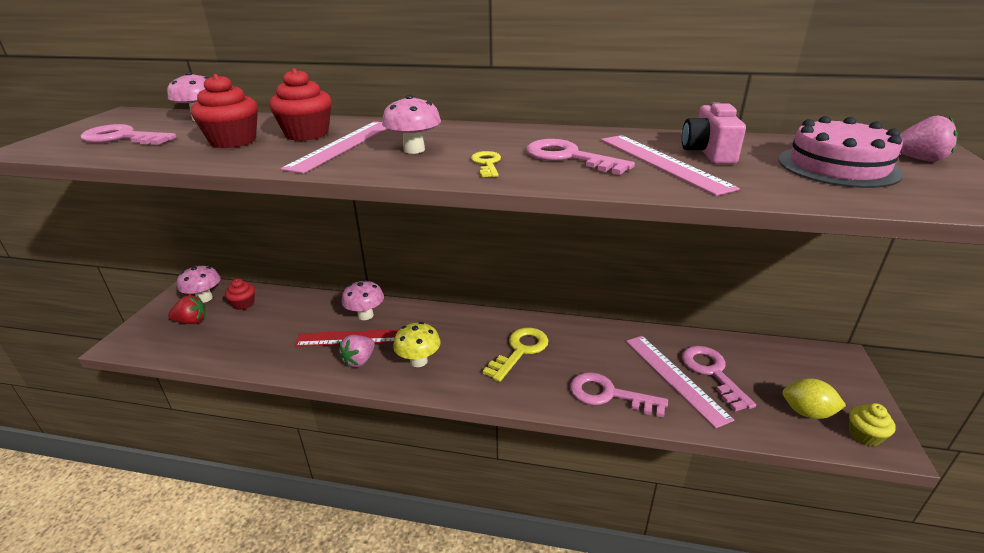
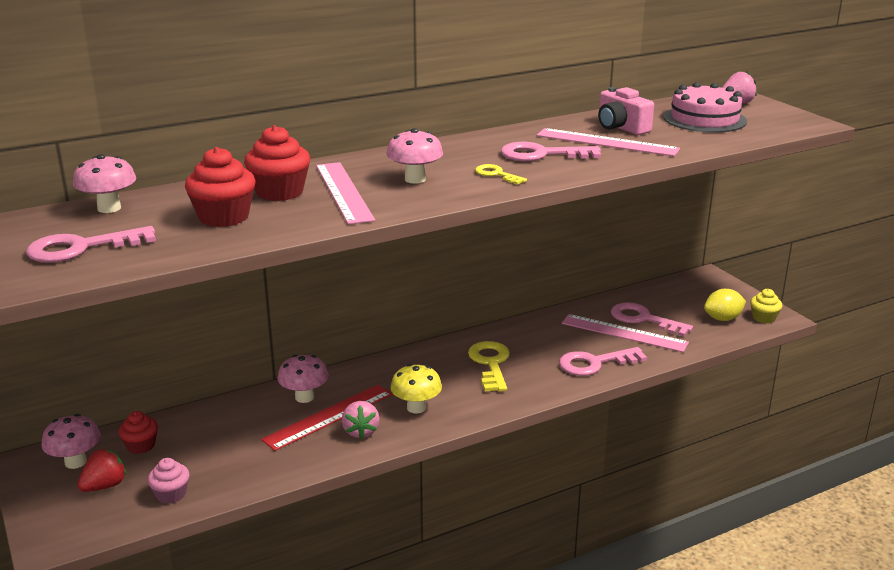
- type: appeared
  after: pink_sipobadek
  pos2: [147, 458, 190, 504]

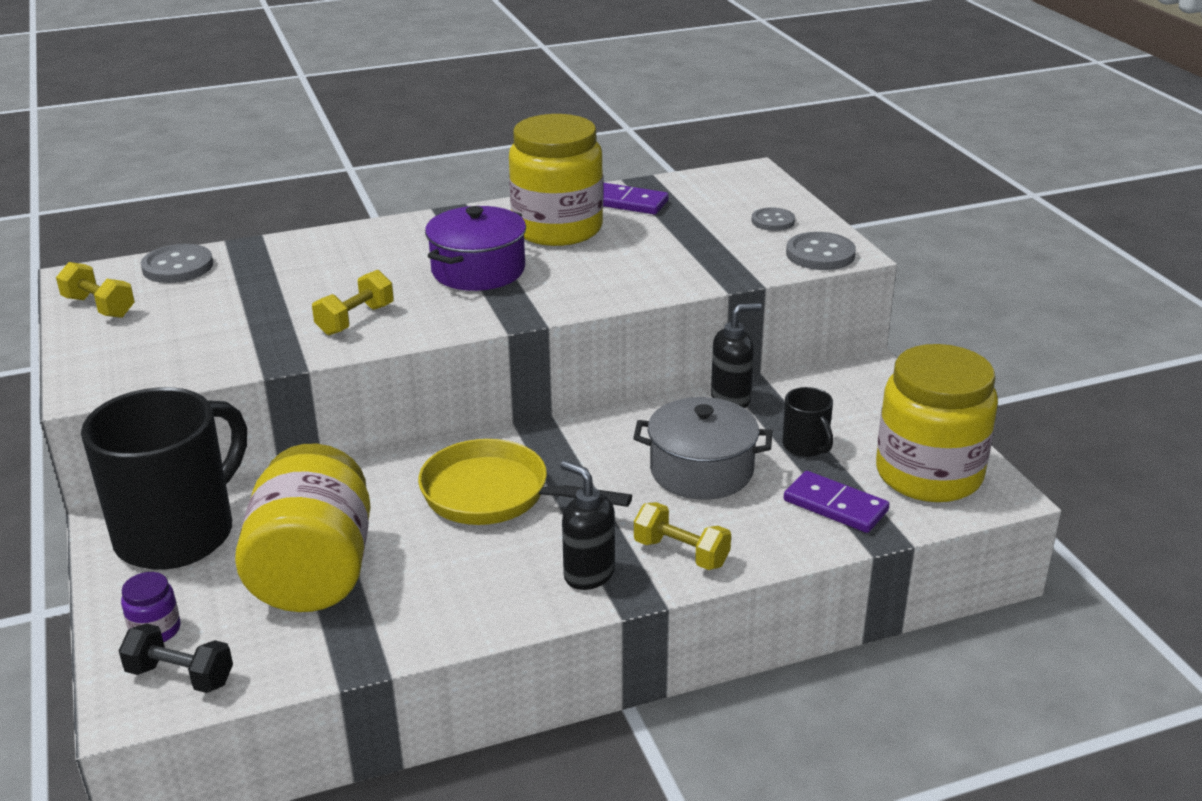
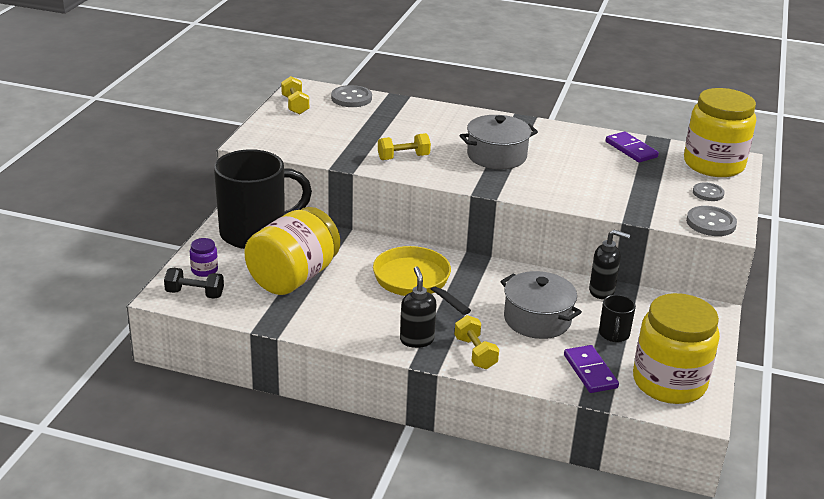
- type: spun
  before: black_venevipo
  pos1: [119, 623, 233, 693]
  pos2: [164, 268, 224, 299]
  turn: -45
- type: colour
  before: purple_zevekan
  after: grey_zevekan
  pos1: [425, 206, 526, 291]
  pos2: [459, 115, 538, 169]
- type: relocated
  before: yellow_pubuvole
  pos1: [509, 114, 603, 246]
  pos2: [684, 88, 756, 177]

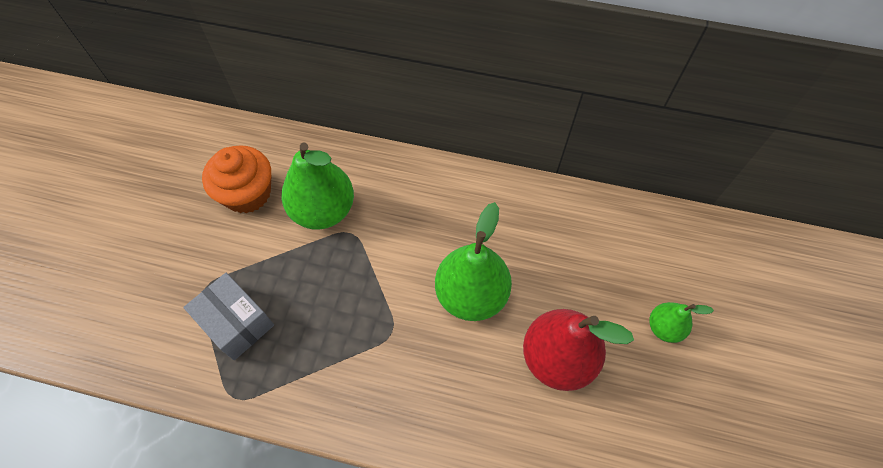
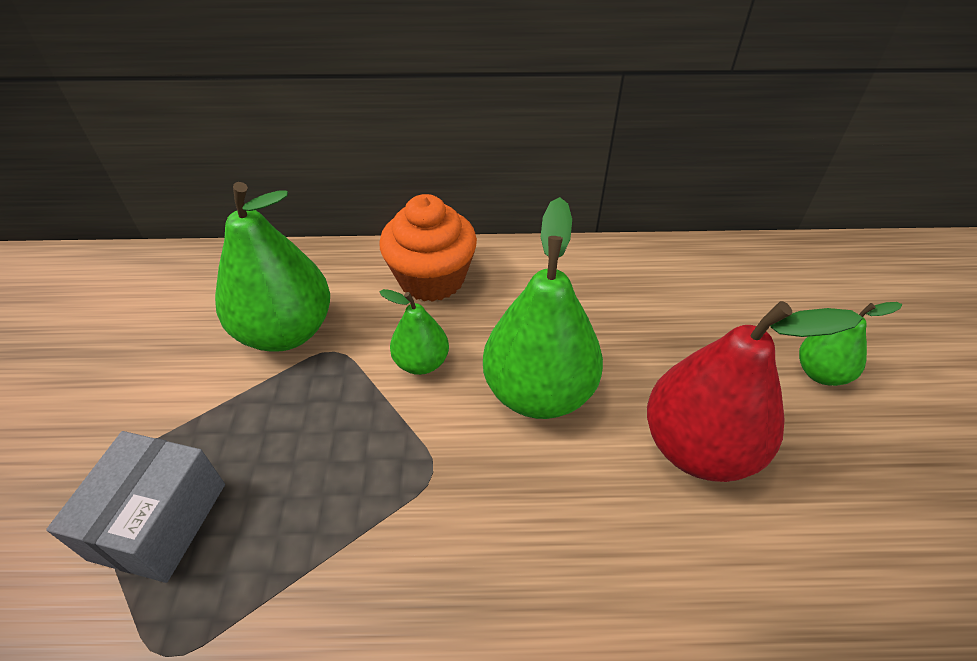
- type: spun
  before: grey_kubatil
  pos1: [183, 273, 274, 360]
  pos2: [46, 431, 225, 583]
  turn: 75
- type: relocated
  before: orange_sipobadek
  pos1: [202, 145, 272, 213]
  pos2: [379, 194, 477, 302]
- type: appeared
  after: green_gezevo
  pos2: [379, 289, 449, 375]

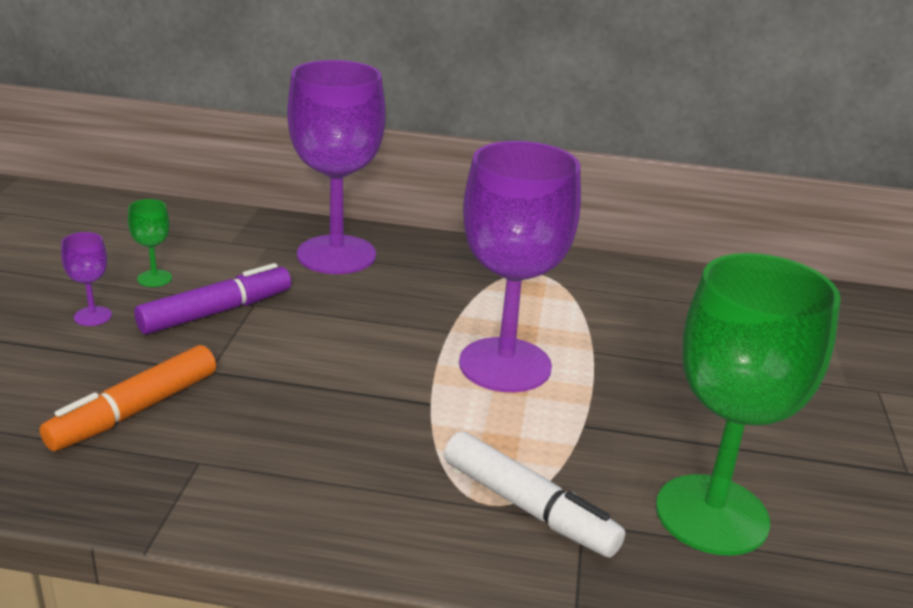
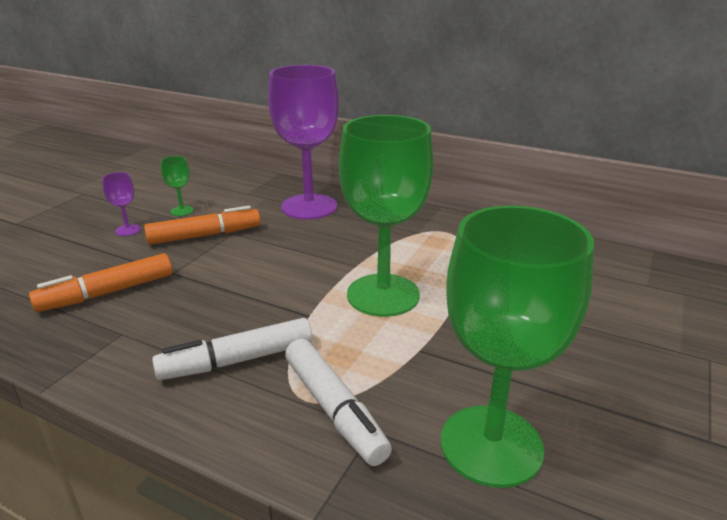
- type: colour
  before: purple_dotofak
  after: orange_dotofak
  pos1: [134, 263, 291, 335]
  pos2: [144, 206, 261, 245]
- type: colour
  before: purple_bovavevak
  after: green_bovavevak
  pos1: [459, 141, 581, 392]
  pos2: [339, 115, 434, 317]
- type: appeared
  after: white_dotofak
  pos2: [152, 318, 312, 380]

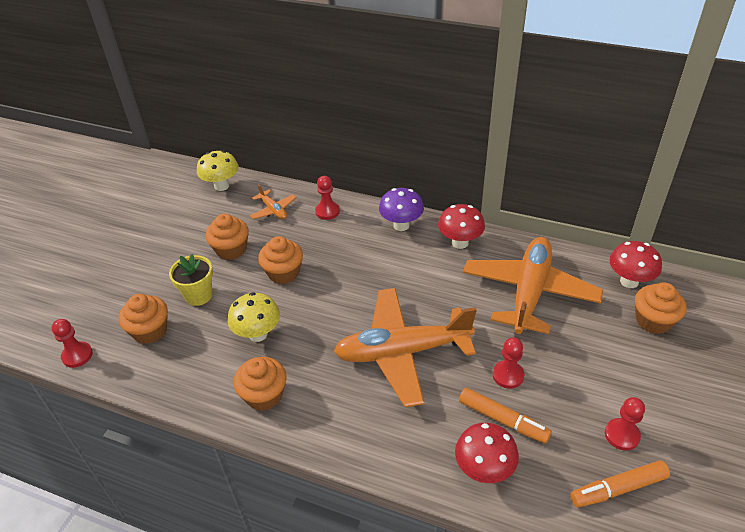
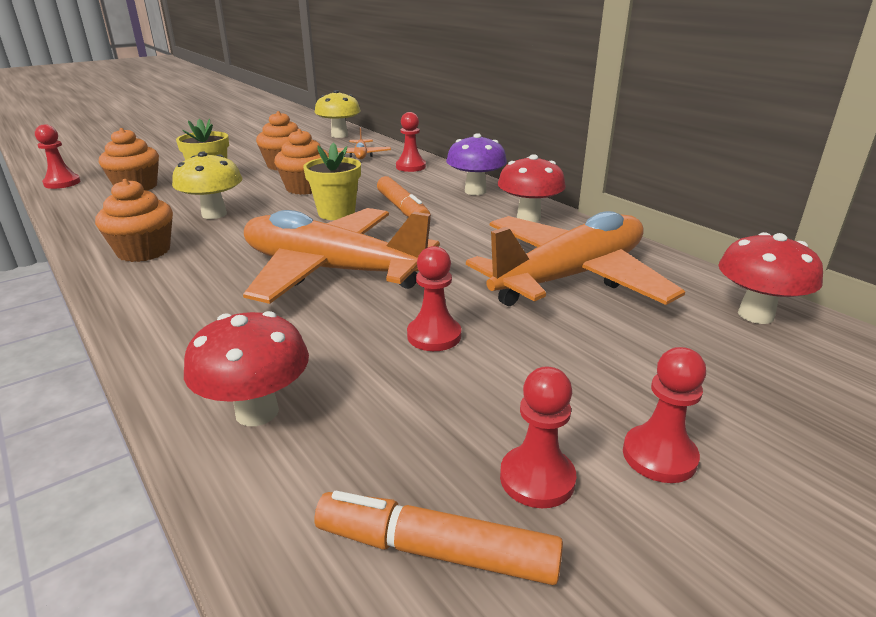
- type: relocated
  before: orange_dotofak
  pos1: [459, 388, 552, 443]
  pos2: [377, 176, 430, 217]
- type: missing
  before: orange_sipobadek
  pos1: [635, 282, 687, 334]
- type: appeared
  after: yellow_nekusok
  pos2: [303, 143, 361, 220]
- type: appeared
  after: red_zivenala
  pos2: [623, 347, 706, 483]

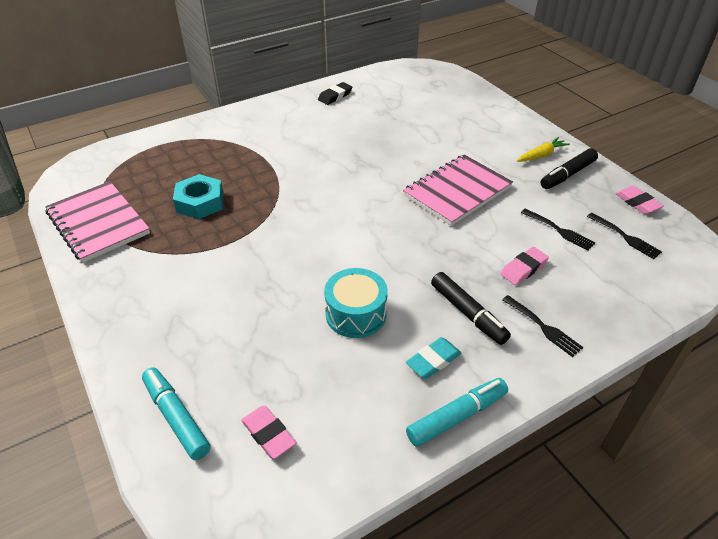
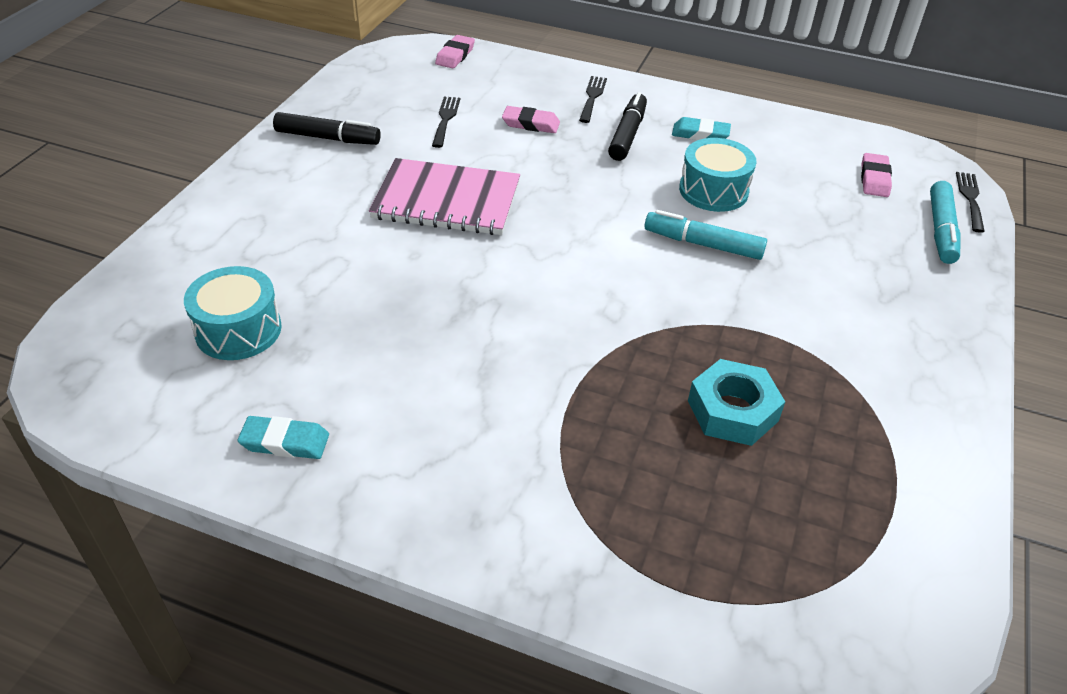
- type: missing
  before: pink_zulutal
  pos1: [45, 181, 150, 263]
- type: colour
  before: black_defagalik
  after: turquoise_defagalik
  pos1: [318, 82, 352, 105]
  pos2: [237, 416, 329, 459]
- type: relocated
  before: turquoise_dotofak
  pos1: [406, 378, 508, 447]
  pos2: [644, 210, 767, 260]
- type: missing
  before: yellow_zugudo
  pos1: [517, 137, 570, 162]
- type: relocated
  before: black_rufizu
  pos1: [587, 213, 662, 259]
  pos2: [956, 172, 985, 233]
- type: relocated
  before: pink_defagalik
  pos1: [615, 186, 664, 214]
  pos2: [435, 35, 475, 68]
- type: appeared
  after: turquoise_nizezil
  pos2: [184, 266, 282, 360]

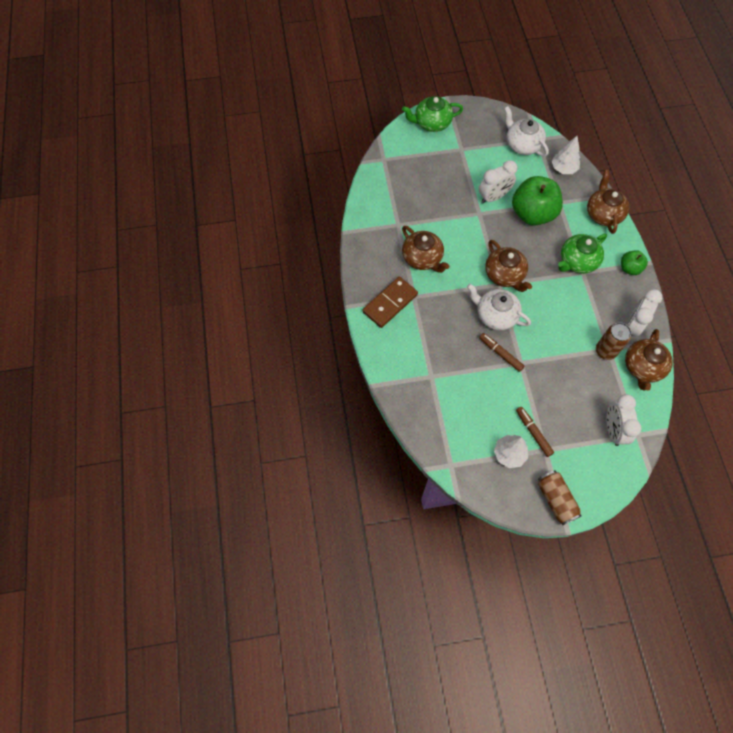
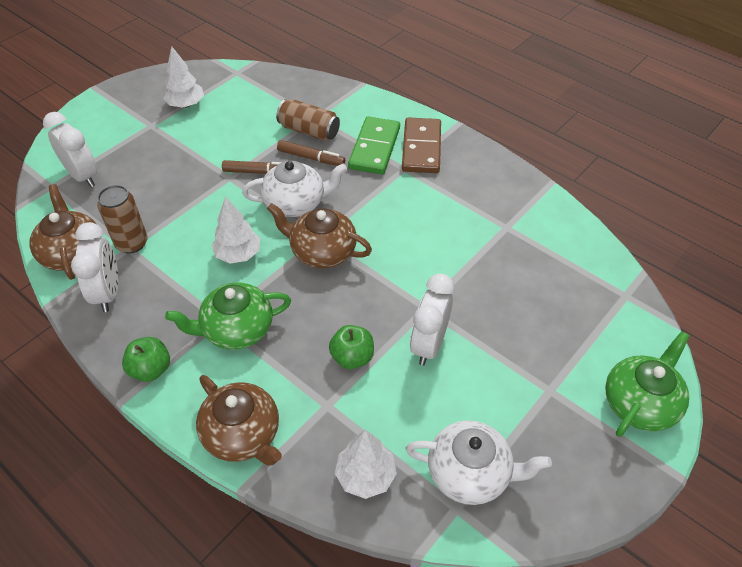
- type: missing
  before: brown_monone
  pos1: [402, 226, 449, 273]
- type: size
  before: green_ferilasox
  pos1: [512, 176, 563, 226]
  pos2: [329, 325, 374, 369]
  scale: 0.5
- type: relocated
  before: brown_dotofak
  pos1: [516, 407, 554, 457]
  pos2: [277, 140, 345, 166]
- type: relocated
  before: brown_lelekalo
  pos1: [538, 470, 581, 525]
  pos2: [276, 99, 340, 141]
- type: spun
  before: green_monone
  pos1: [558, 234, 607, 274]
  pos2: [165, 282, 291, 350]
  turn: -120
- type: appeared
  after: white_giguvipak
  pos2: [211, 197, 260, 264]
- type: appeared
  after: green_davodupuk
  pos2: [348, 117, 400, 174]

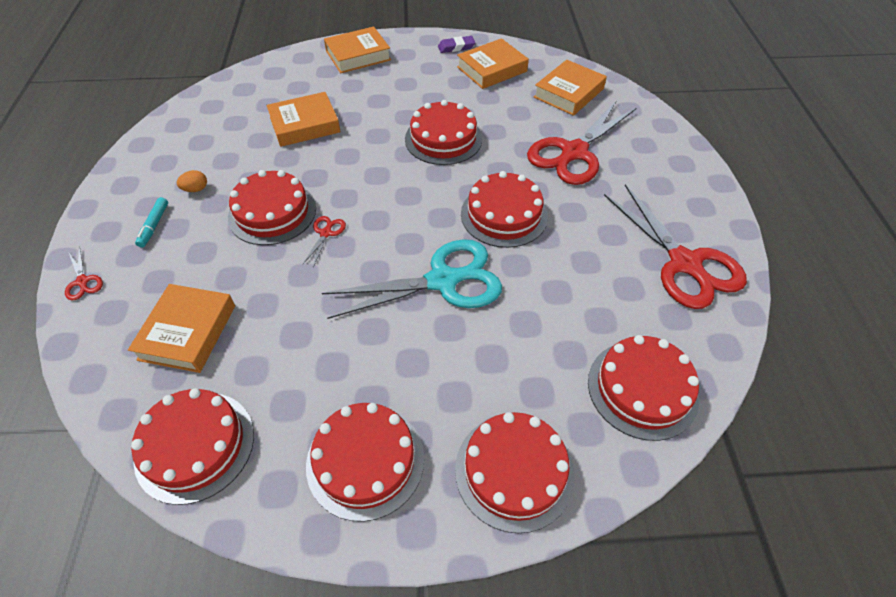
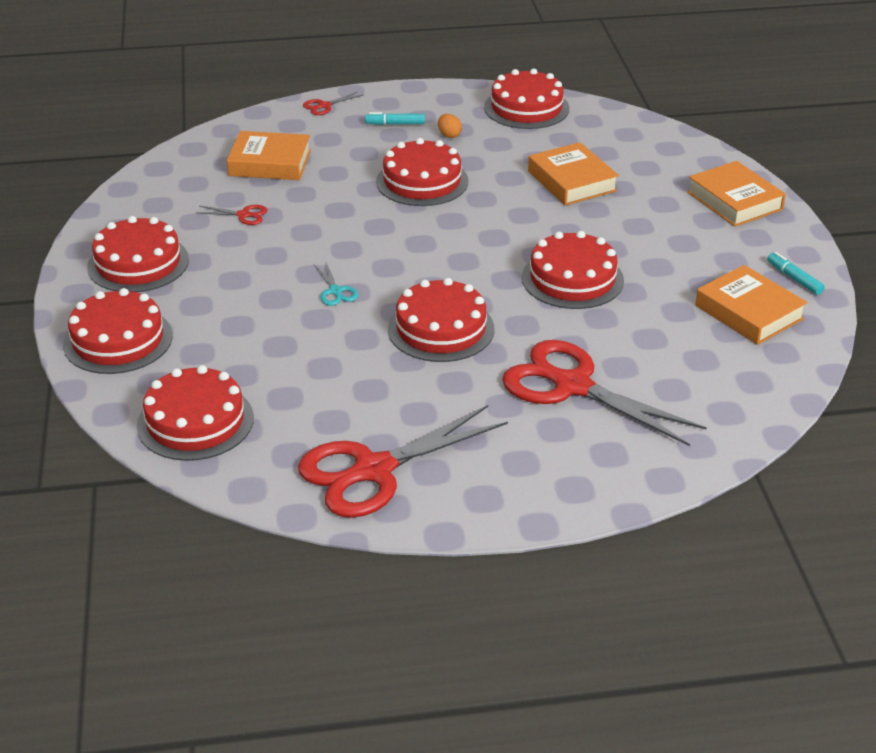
- type: relocated
  before: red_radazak
  pos1: [131, 388, 254, 505]
  pos2: [484, 69, 569, 129]
- type: relocated
  before: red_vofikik
  pos1: [302, 216, 346, 267]
  pos2: [196, 205, 267, 225]
- type: size
  before: turquoise_vofikik
  pos1: [322, 239, 502, 319]
  pos2: [314, 263, 358, 306]
  scale: 0.41
- type: exchanged
  before: purple_defagalik
  after: turquoise_dotofak
  pos1: [438, 36, 475, 53]
  pos2: [767, 252, 825, 295]
- type: missing
  before: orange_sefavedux
  pos1: [534, 60, 607, 116]

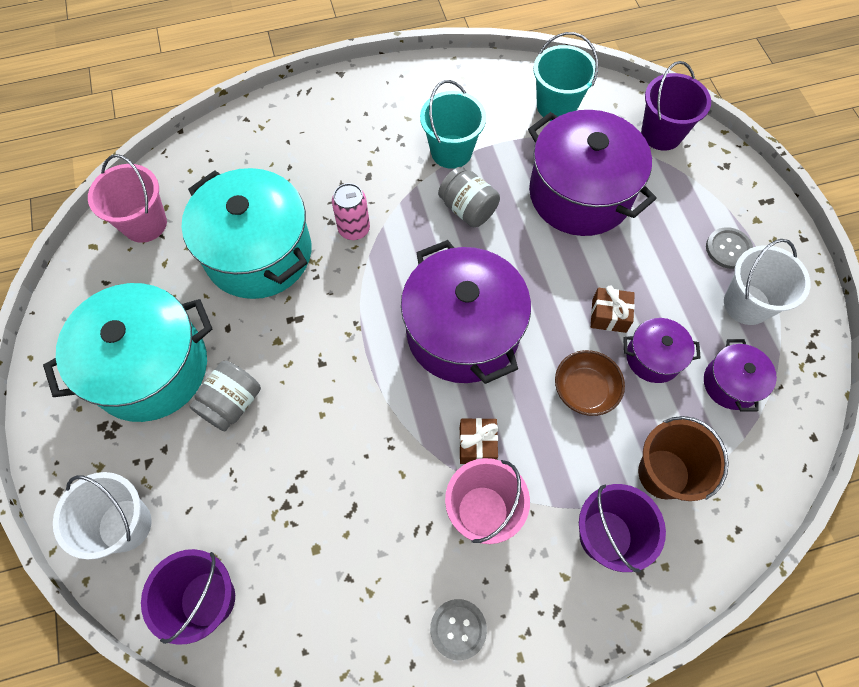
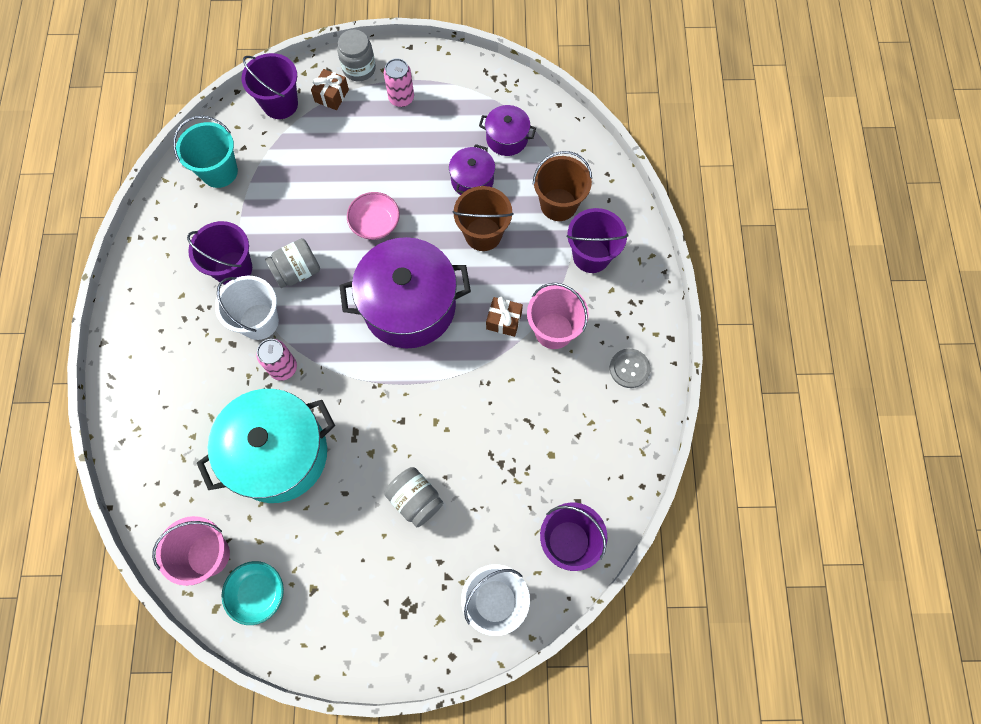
- type: missing
  before: turquoise_zevekan
  pos1: [43, 283, 213, 422]
- type: colour
  before: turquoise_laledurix
  after: purple_laledurix
  pos1: [420, 80, 486, 169]
  pos2: [187, 221, 252, 285]
- type: missing
  before: purple_zevekan
  pos1: [528, 110, 657, 236]
- type: exchanged
  before: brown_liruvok
  after: brown_laledurix
  pos1: [555, 350, 625, 416]
  pos2: [452, 186, 513, 251]
- type: relocated
  before: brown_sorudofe
  pos1: [591, 285, 635, 333]
  pos2: [311, 69, 349, 110]
- type: exchanged
  before: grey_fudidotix
  after: pink_lelekalo
  pos1: [706, 227, 753, 269]
  pos2: [384, 58, 414, 107]
- type: relocated
  before: white_laledurix
  pos1: [724, 239, 810, 325]
  pos2: [215, 276, 279, 340]
- type: appeared
  after: turquoise_liruvok
  pos2: [222, 561, 284, 625]
- type: appeared
  after: grey_pubuvole
  pos2: [337, 30, 376, 81]
- type: appeared
  after: pink_liruvok
  pos2: [347, 192, 400, 240]

